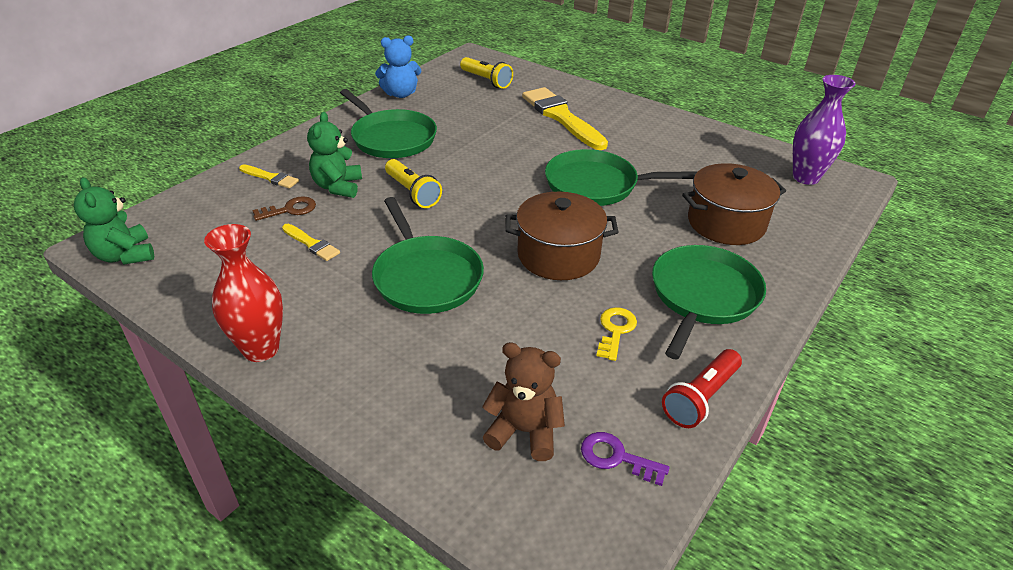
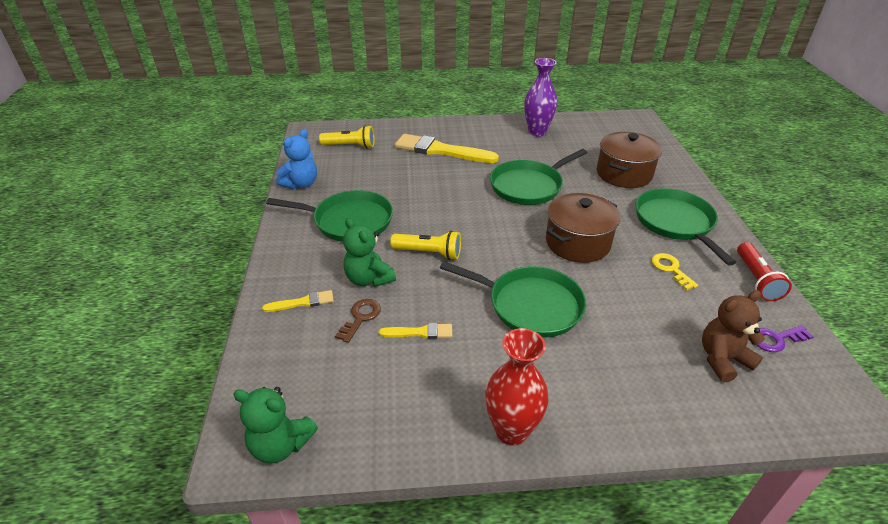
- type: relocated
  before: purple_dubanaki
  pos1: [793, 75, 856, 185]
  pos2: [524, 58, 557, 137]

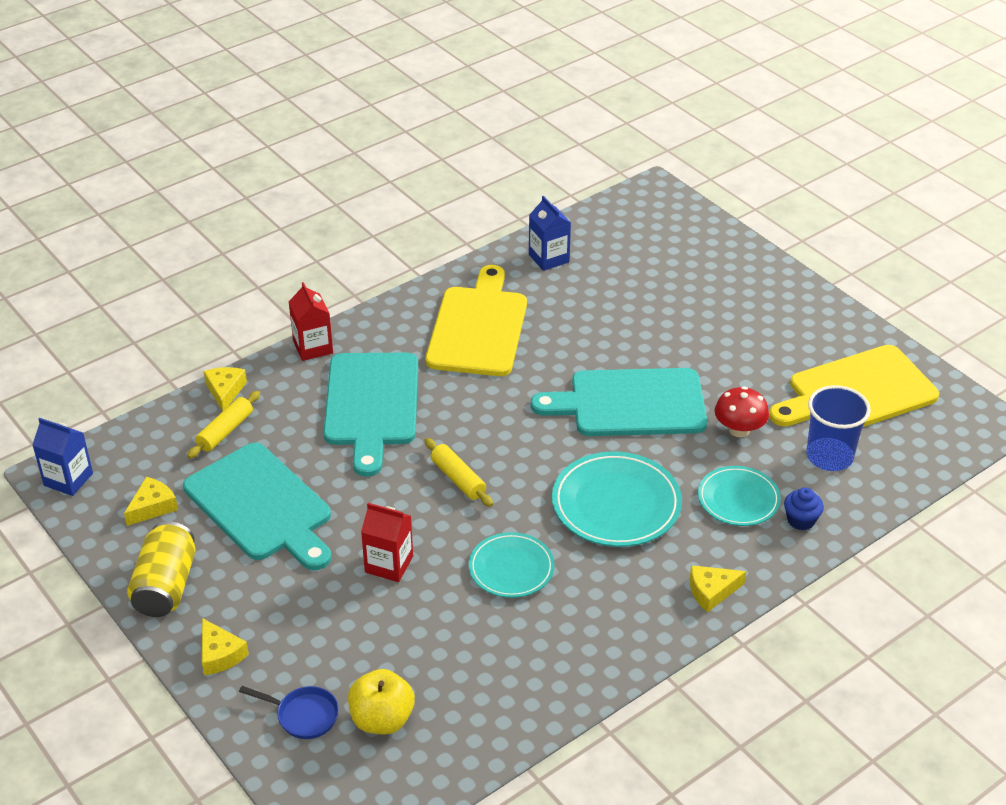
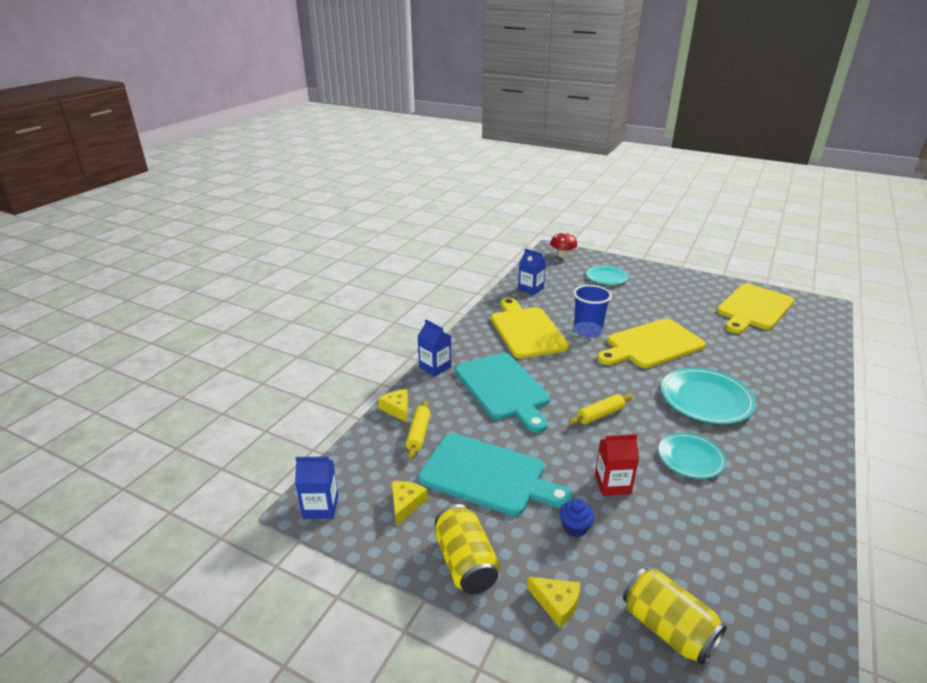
- type: exchanged
  before: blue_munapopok
  after: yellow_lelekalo
  pos1: [239, 686, 339, 739]
  pos2: [623, 567, 727, 665]
- type: colour
  before: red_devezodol
  after: blue_devezodol
  pos1: [288, 282, 333, 361]
  pos2: [418, 320, 451, 376]
- type: missing
  before: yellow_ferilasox
  pos1: [348, 669, 415, 735]
- type: spun
  before: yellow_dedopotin
  pos1: [425, 438, 493, 507]
  pos2: [568, 394, 633, 425]
  turn: -60
- type: colour
  before: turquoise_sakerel
  after: yellow_sakerel
  pos1: [531, 368, 707, 436]
  pos2: [597, 318, 706, 368]
- type: missing
  before: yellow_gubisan
  pos1: [690, 565, 746, 612]
- type: relocated
  before: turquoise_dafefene
  pos1: [698, 466, 781, 526]
  pos2: [586, 265, 629, 285]
- type: relocated
  before: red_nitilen
  pos1: [715, 386, 769, 438]
  pos2: [550, 232, 577, 258]
- type: relocated
  before: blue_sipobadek
  pos1: [784, 487, 824, 530]
  pos2: [560, 498, 595, 537]
- type: relocated
  before: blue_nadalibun
  pos1: [806, 385, 871, 471]
  pos2: [573, 285, 612, 337]

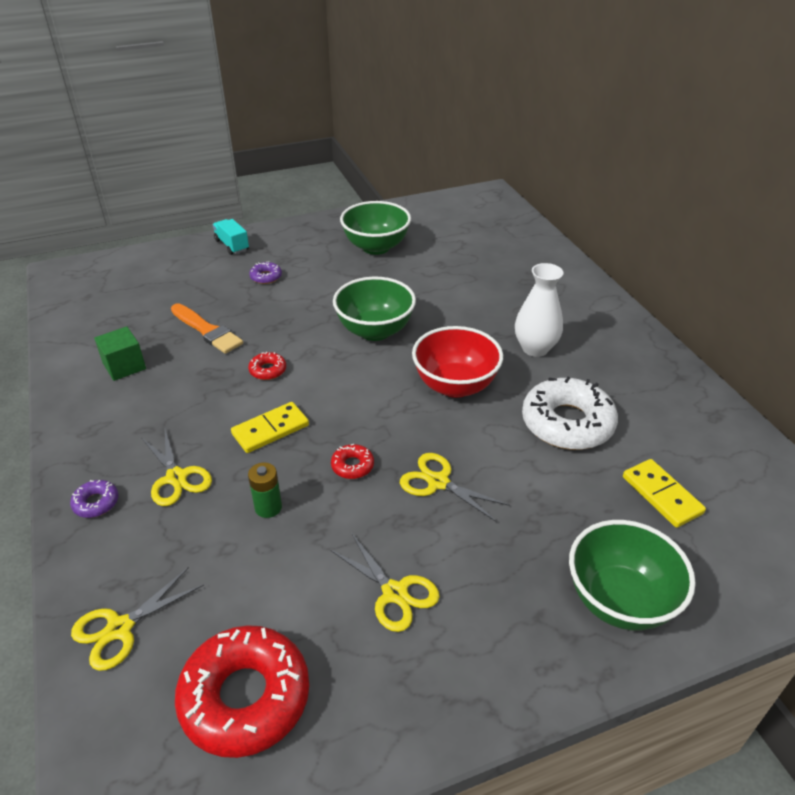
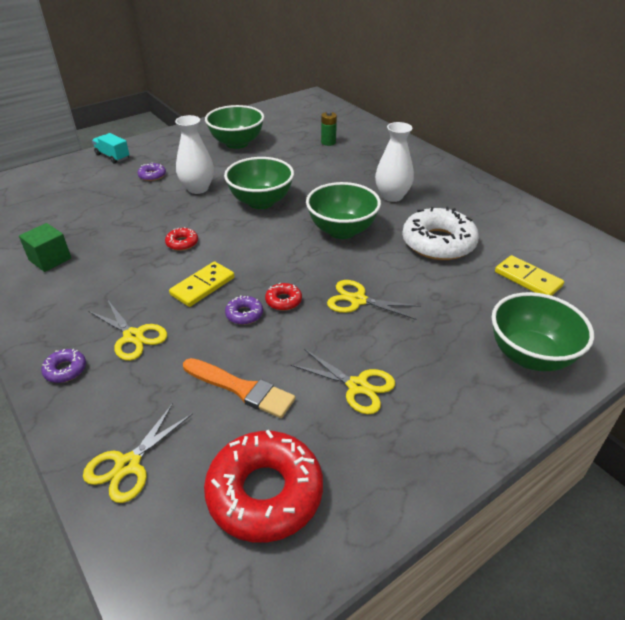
- type: relocated
  before: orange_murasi
  pos1: [171, 303, 243, 354]
  pos2: [183, 358, 296, 418]
- type: relocated
  before: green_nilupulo
  pos1: [248, 462, 282, 518]
  pos2: [321, 112, 337, 146]
- type: colour
  before: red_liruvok
  after: green_liruvok
  pos1: [412, 326, 503, 398]
  pos2: [306, 182, 381, 239]
- type: appeared
  after: white_dubanaki
  pos2: [175, 115, 214, 194]
- type: appeared
  after: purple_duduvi
  pos2: [225, 295, 263, 325]

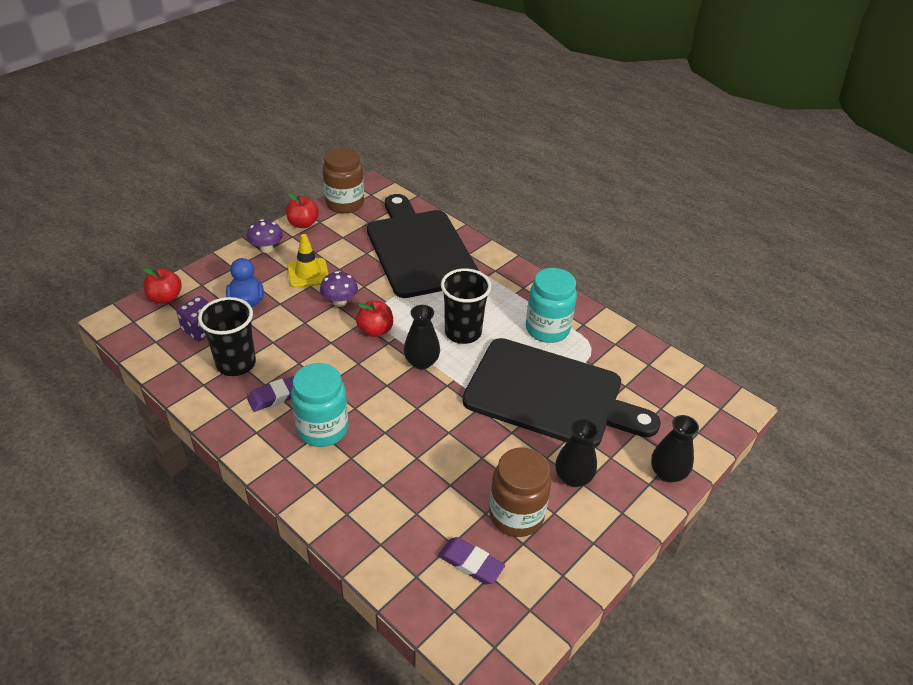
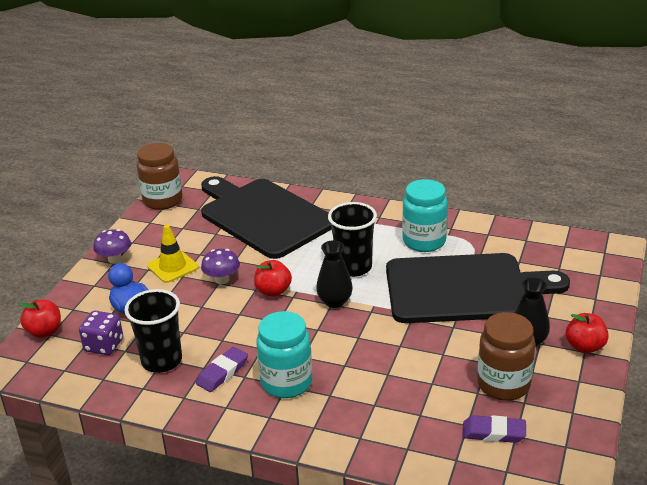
- type: relocated
  before: red_ferilasox
  pos1: [286, 193, 319, 228]
  pos2: [566, 313, 609, 353]
- type: missing
  before: black_dubanaki
  pos1: [651, 415, 699, 483]

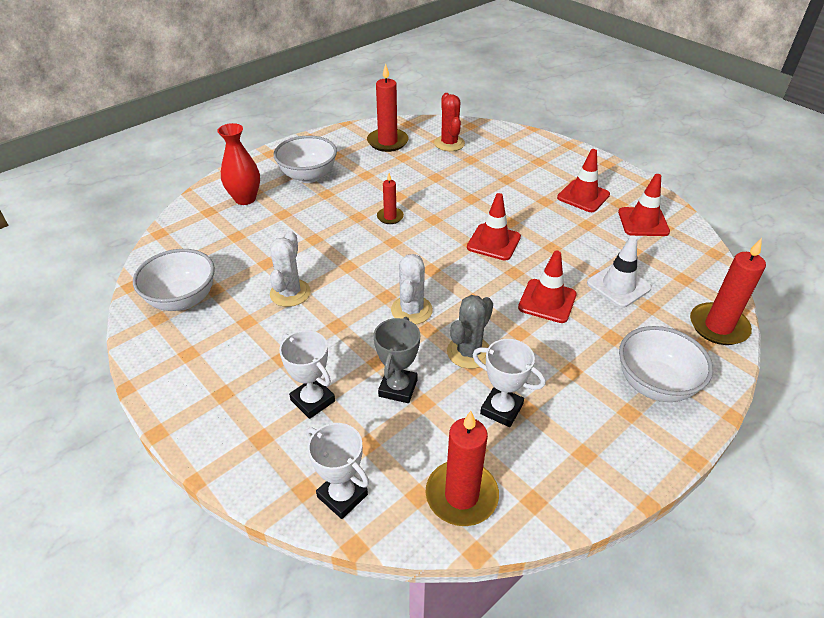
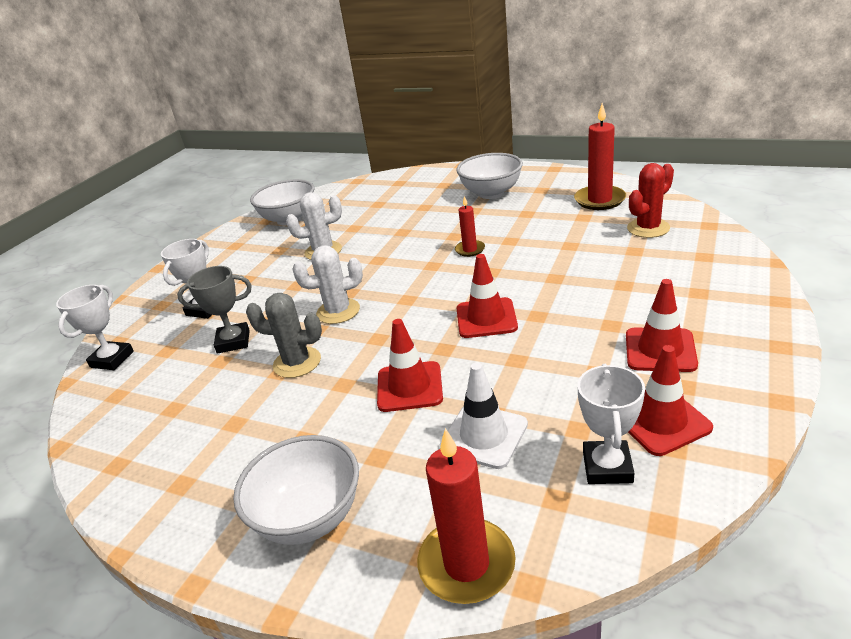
- type: missing
  before: red_dubanaki
  pos1: [217, 123, 260, 205]
- type: missing
  before: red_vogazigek
  pos1: [425, 411, 499, 526]
- type: relocated
  before: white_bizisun
  pos1: [473, 339, 546, 427]
  pos2: [577, 364, 645, 484]

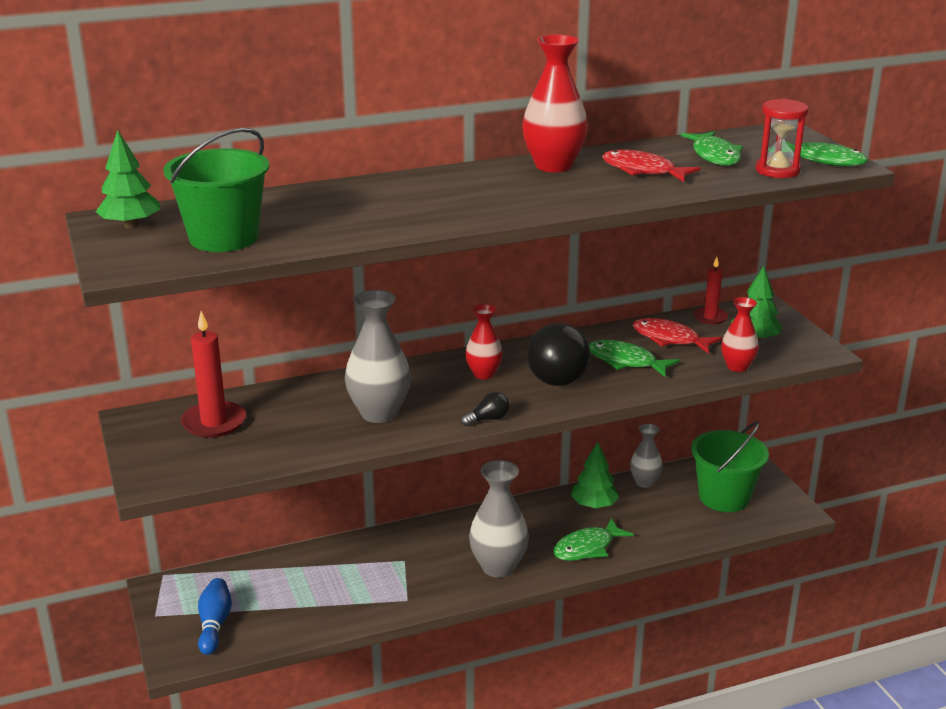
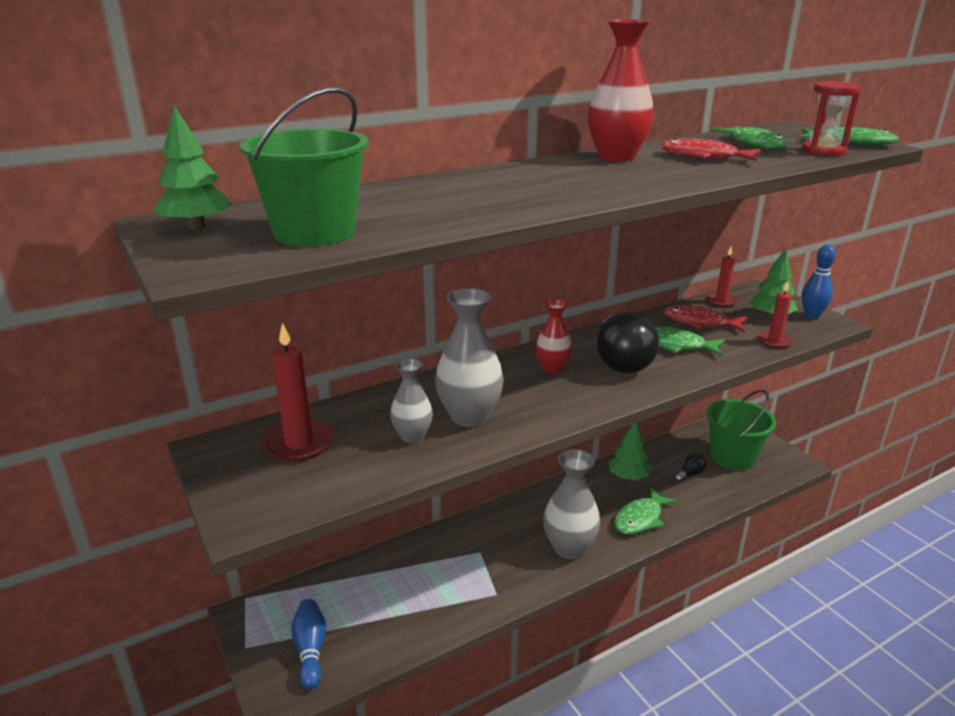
- type: relocated
  before: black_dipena
  pos1: [461, 392, 510, 426]
  pos2: [675, 453, 706, 482]
- type: relocated
  before: grey_dubanaki
  pos1: [630, 424, 663, 488]
  pos2: [390, 358, 433, 443]
- type: exchanged
  before: red_dubanaki
  after: red_vogazigek
  pos1: [721, 297, 759, 372]
  pos2: [757, 281, 793, 349]
- type: appeared
  after: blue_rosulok
  pos2: [802, 245, 836, 319]

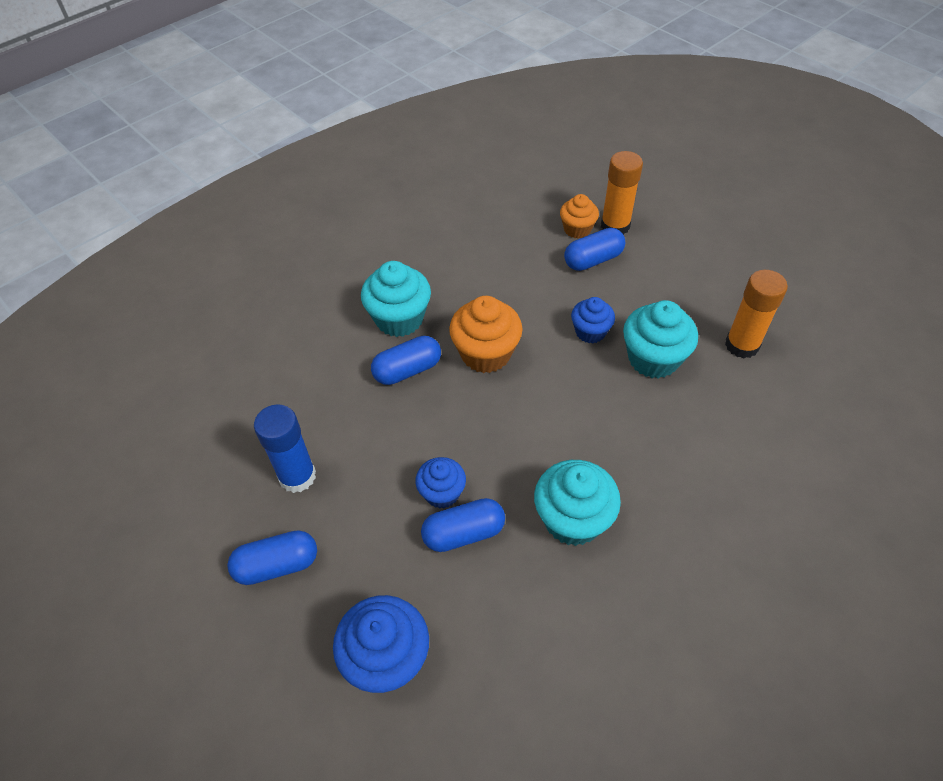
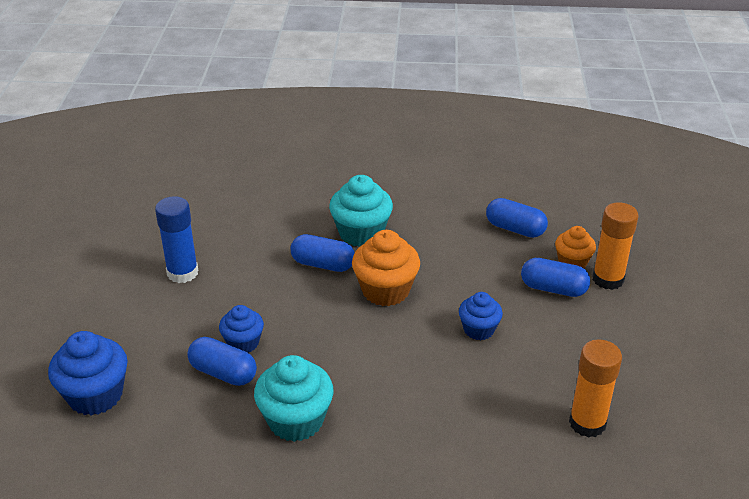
- type: relocated
  before: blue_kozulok
  pos1: [227, 530, 317, 585]
  pos2: [486, 198, 548, 238]
- type: missing
  before: turquoise_sipobadek
  pos1: [623, 300, 698, 379]

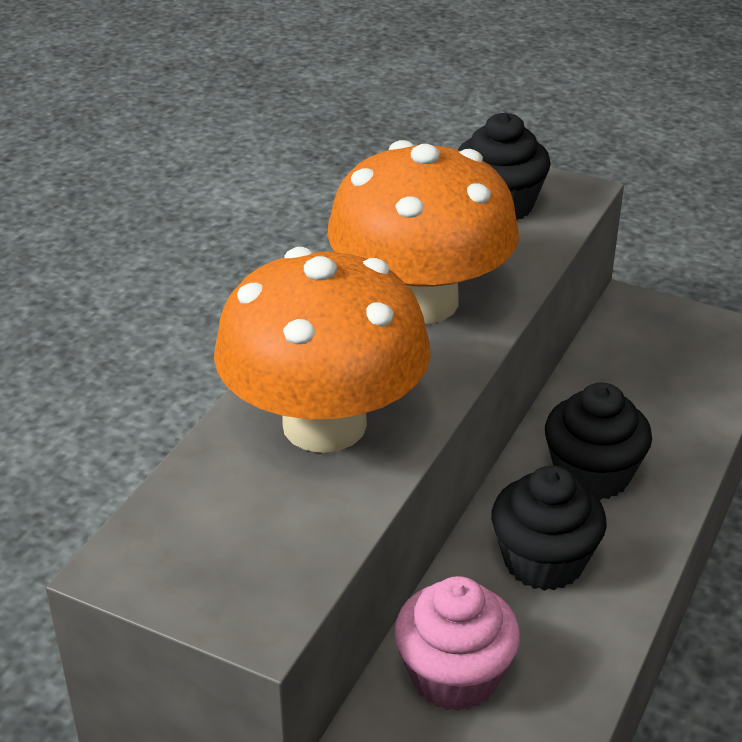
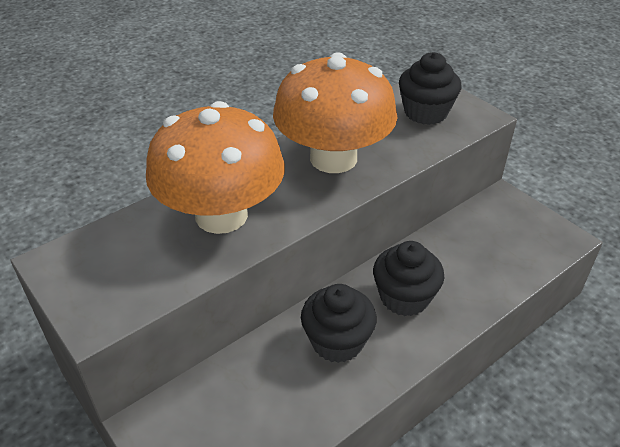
- type: missing
  before: pink_sipobadek
  pos1: [394, 576, 520, 711]

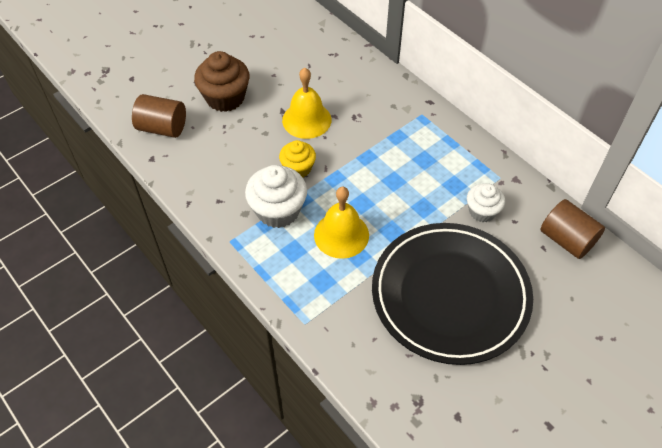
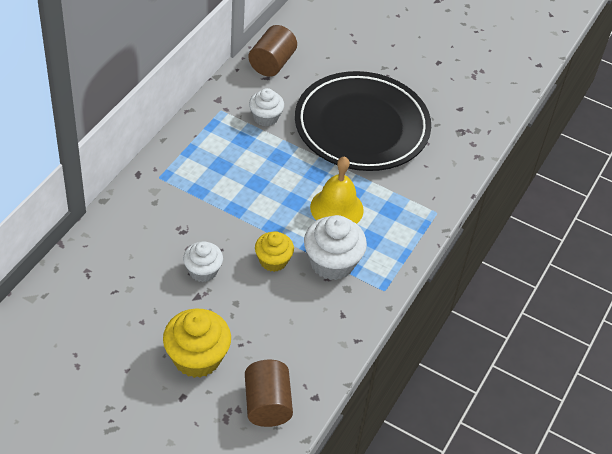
- type: colour
  before: brown_sipobadek
  after: yellow_sipobadek
  pos1: [194, 51, 250, 112]
  pos2: [163, 308, 231, 378]
- type: exchanged
  before: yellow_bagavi
  after: white_sipobadek
  pos1: [282, 68, 331, 139]
  pos2: [183, 241, 223, 282]

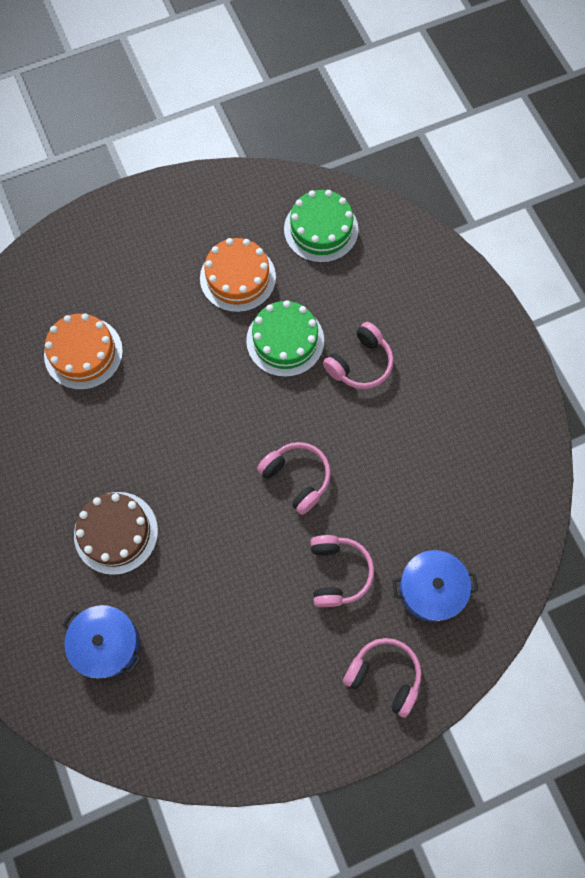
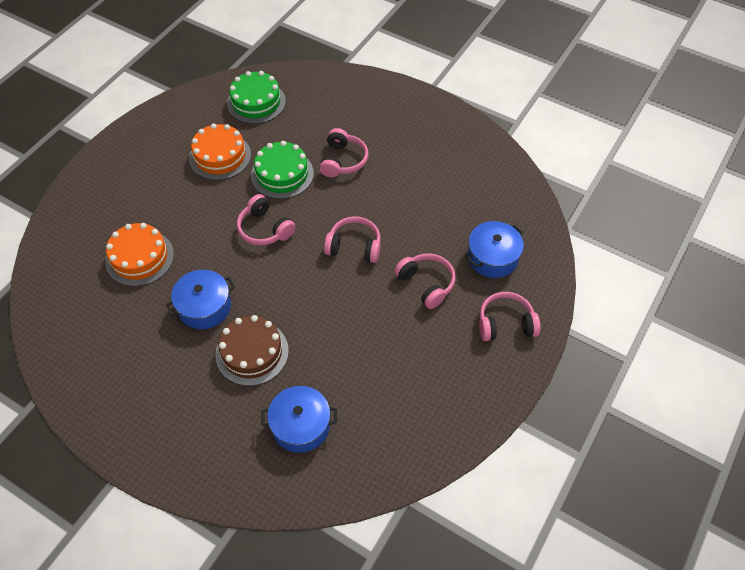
- type: appeared
  after: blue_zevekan
  pos2: [166, 270, 235, 329]
- type: appeared
  after: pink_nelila
  pos2: [237, 194, 296, 246]

